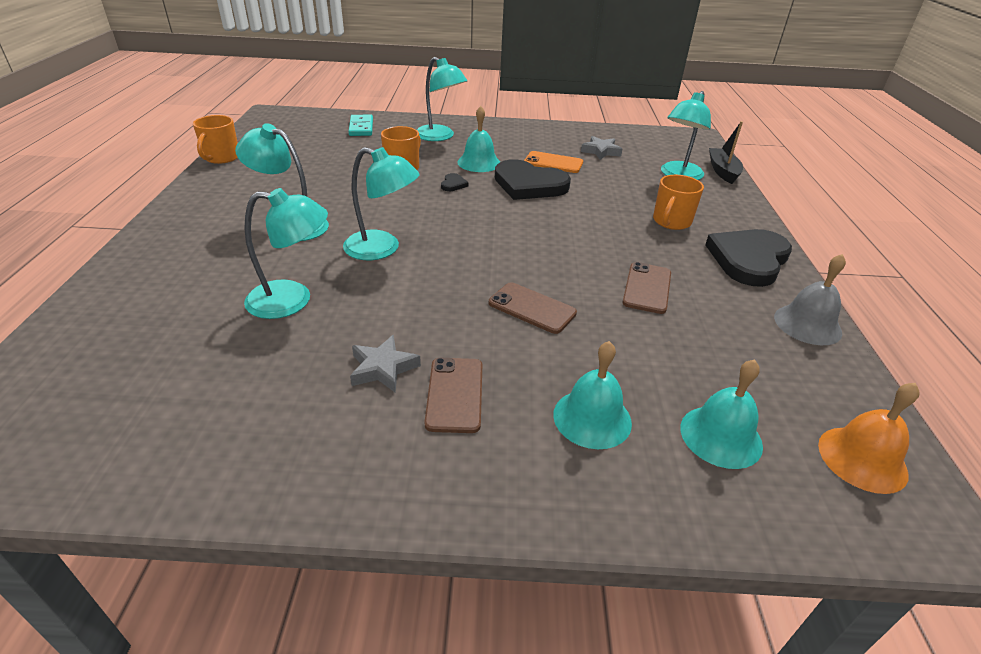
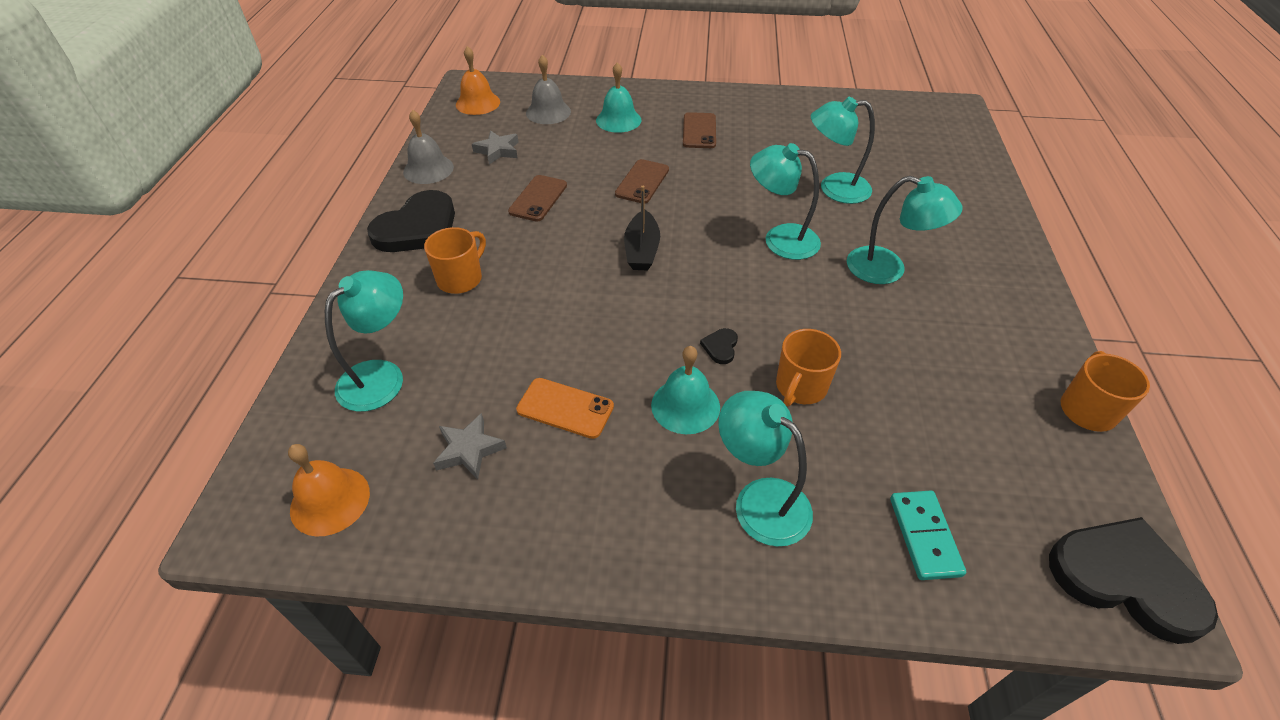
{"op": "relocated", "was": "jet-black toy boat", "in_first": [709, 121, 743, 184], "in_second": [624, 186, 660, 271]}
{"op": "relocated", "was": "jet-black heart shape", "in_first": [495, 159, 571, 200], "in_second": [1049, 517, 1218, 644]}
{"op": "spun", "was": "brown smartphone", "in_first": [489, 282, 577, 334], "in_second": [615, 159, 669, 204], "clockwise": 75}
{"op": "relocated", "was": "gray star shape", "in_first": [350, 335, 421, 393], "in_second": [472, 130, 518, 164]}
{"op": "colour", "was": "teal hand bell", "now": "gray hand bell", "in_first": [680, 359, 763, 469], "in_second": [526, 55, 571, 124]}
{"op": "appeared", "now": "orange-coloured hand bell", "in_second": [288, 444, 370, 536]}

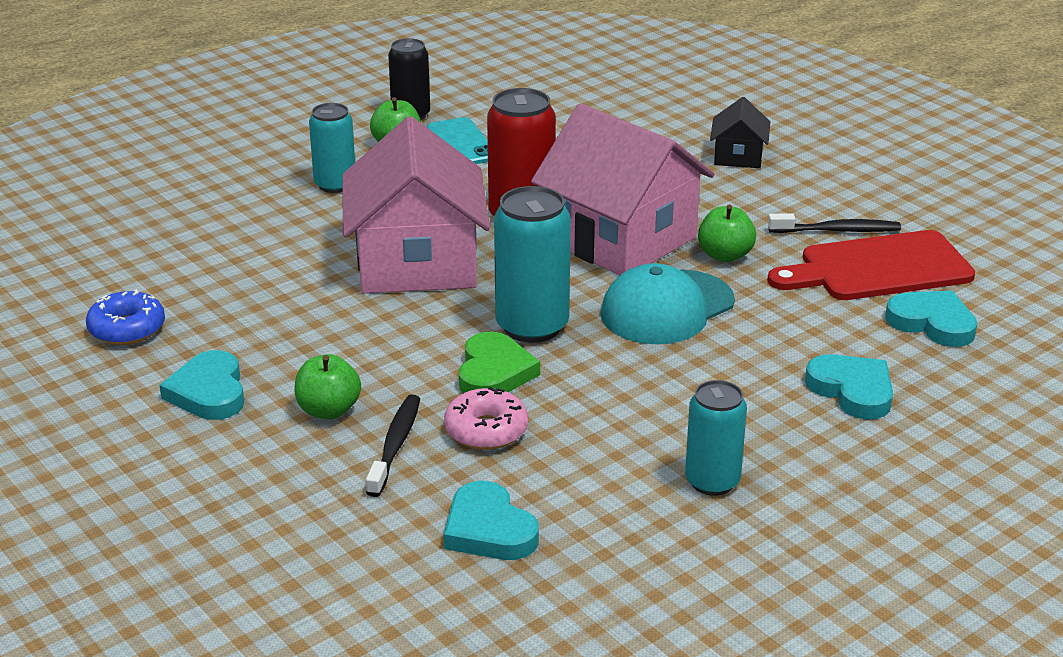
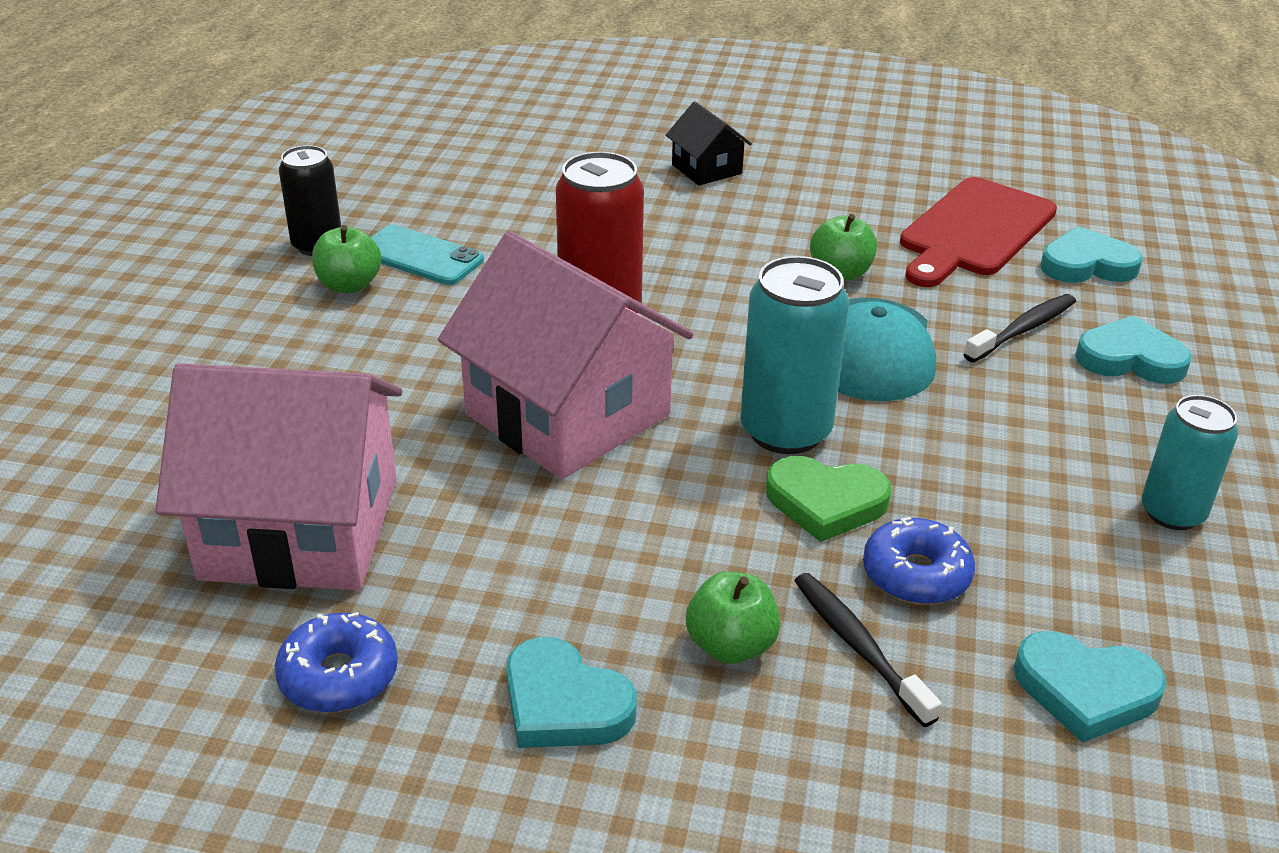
{"op": "missing", "was": "teal soda can", "in_first": [309, 103, 355, 193]}
{"op": "relocated", "was": "rose-pink toy house", "in_first": [531, 103, 714, 275], "in_second": [155, 363, 402, 590]}
{"op": "relocated", "was": "jet-black tooth brush", "in_first": [768, 213, 901, 233], "in_second": [963, 294, 1076, 362]}
{"op": "spun", "was": "green heart shape", "in_first": [459, 331, 540, 393], "in_second": [766, 456, 892, 542], "clockwise": 135}
{"op": "colour", "was": "rose-pink doughnut", "now": "cobalt doughnut", "in_first": [444, 387, 528, 450], "in_second": [863, 517, 975, 605]}

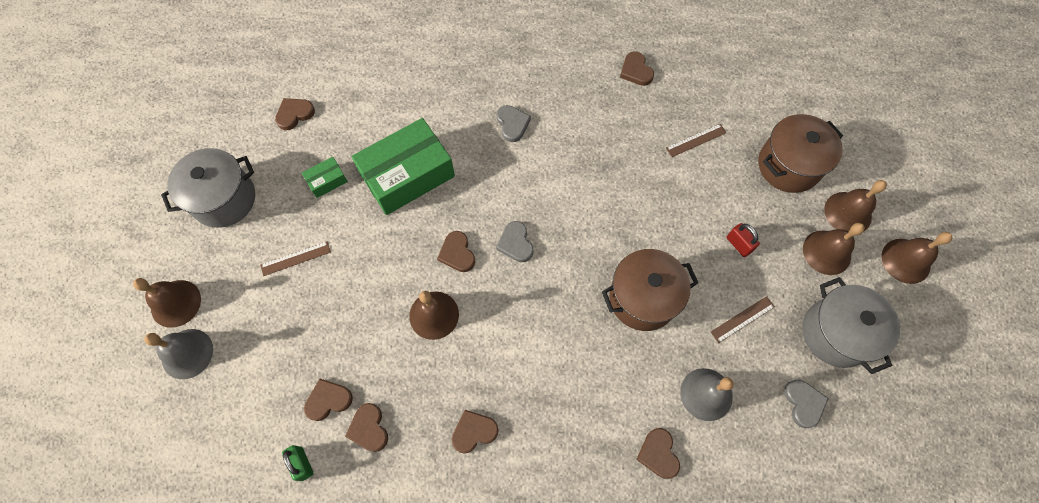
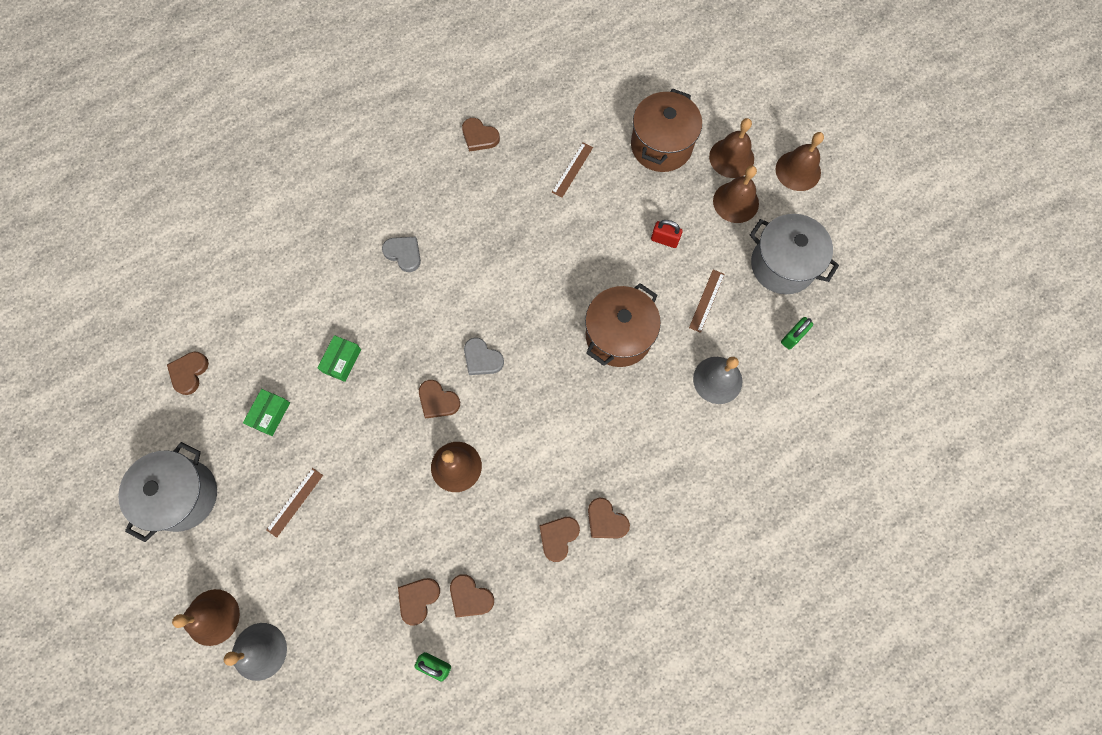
{"op": "size", "was": "green box", "in_first": [352, 118, 455, 215], "in_second": [318, 335, 361, 382], "ratio": 0.44}
{"op": "exchanged", "was": "gray heart shape", "now": "green small lock", "in_first": [784, 380, 829, 428], "in_second": [781, 317, 813, 350]}
{"op": "relocated", "was": "brown heart shape", "in_first": [636, 428, 680, 479], "in_second": [588, 497, 630, 538]}

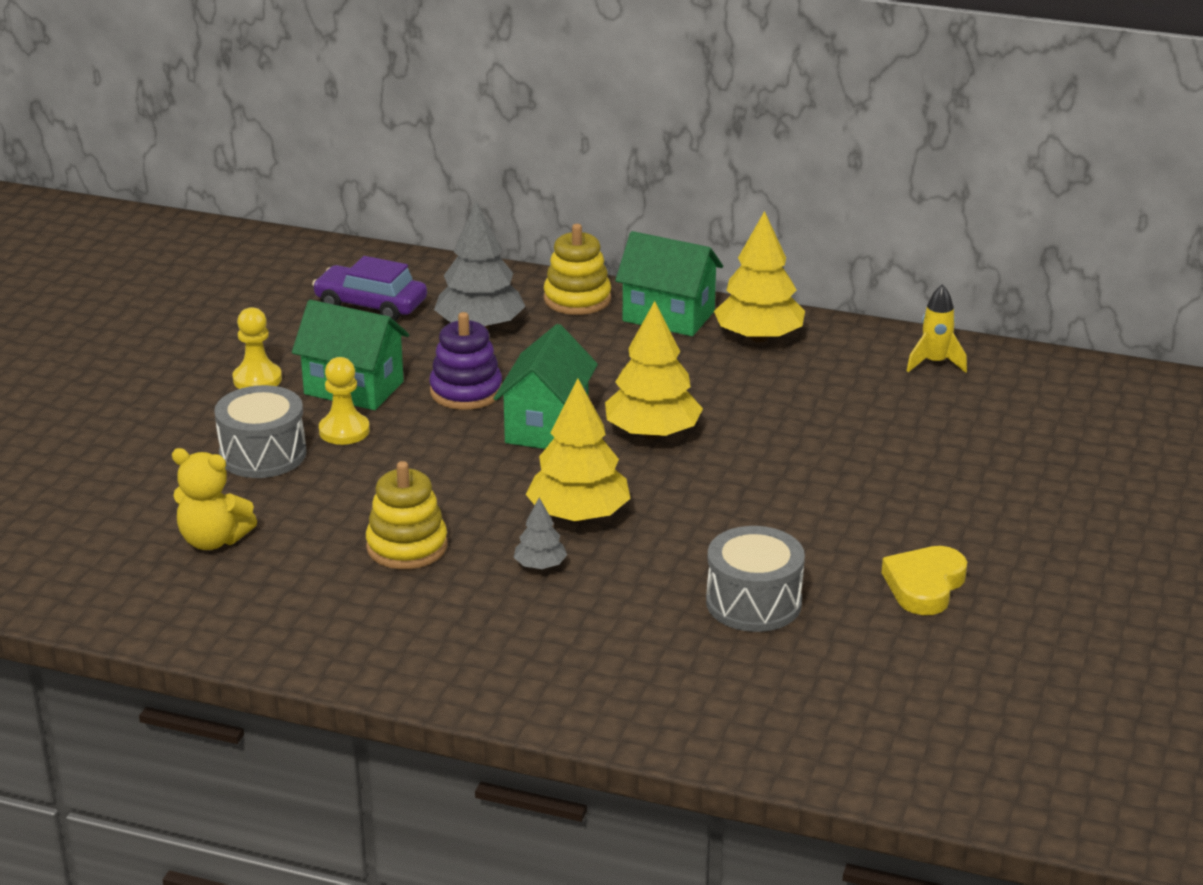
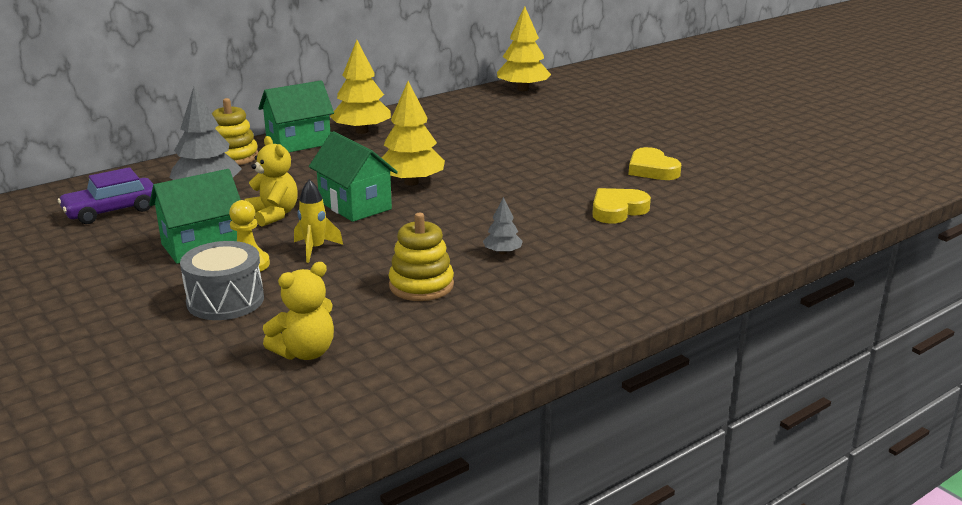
{"op": "relocated", "was": "golden rocket", "in_first": [907, 284, 967, 373], "in_second": [294, 179, 343, 263]}
{"op": "missing", "was": "golden chess pawn", "in_first": [233, 307, 282, 389]}
{"op": "exchanged", "was": "violet stacking rings", "now": "golden teddy bear", "in_first": [429, 312, 502, 410], "in_second": [244, 136, 298, 227]}
{"op": "relocated", "was": "golden tree", "in_first": [526, 379, 631, 522], "in_second": [497, 6, 551, 91]}
{"op": "exchanged", "was": "gray snare drum", "now": "golden heart shape", "in_first": [706, 526, 805, 632], "in_second": [592, 188, 651, 224]}

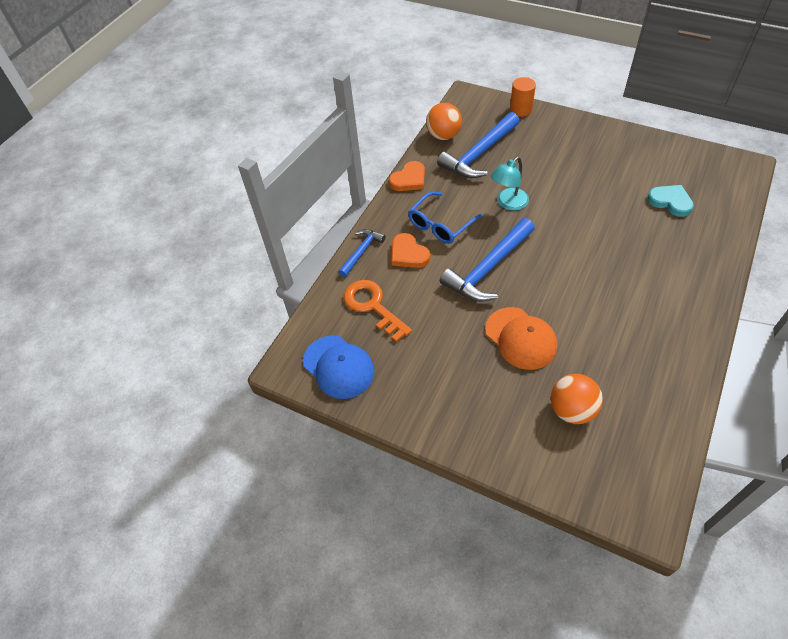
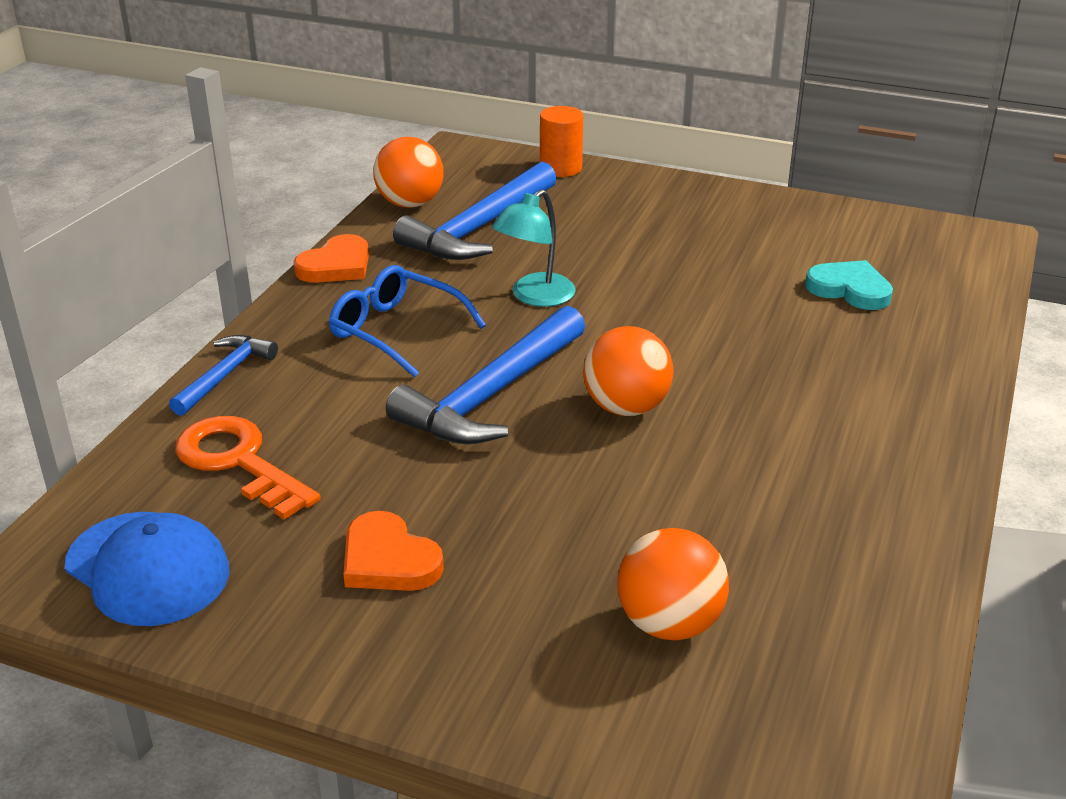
{"op": "spun", "was": "cobalt glasses", "in_first": [408, 191, 483, 244], "in_second": [329, 265, 486, 378], "clockwise": 90}
{"op": "relocated", "was": "orange-coloured heart shape", "in_first": [392, 233, 430, 268], "in_second": [344, 511, 444, 591]}
{"op": "missing", "was": "orange-coloured baseball cap", "in_first": [485, 307, 557, 370]}
{"op": "appeared", "now": "orange-coloured sphere", "in_second": [583, 326, 674, 416]}

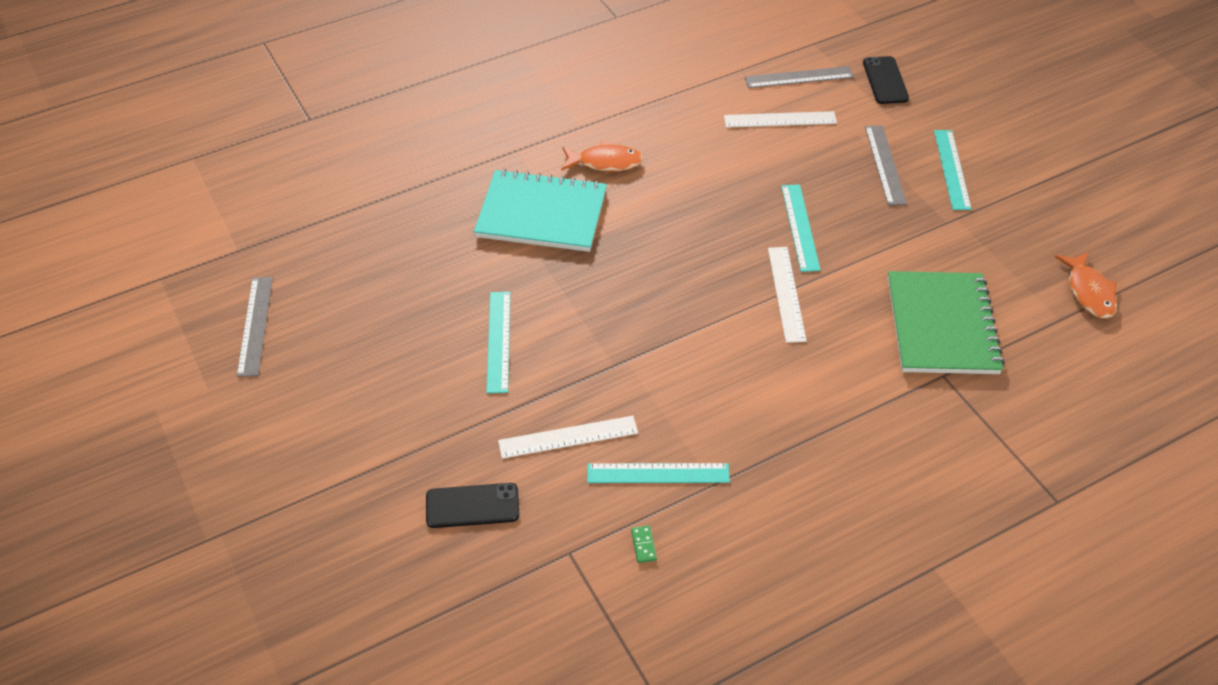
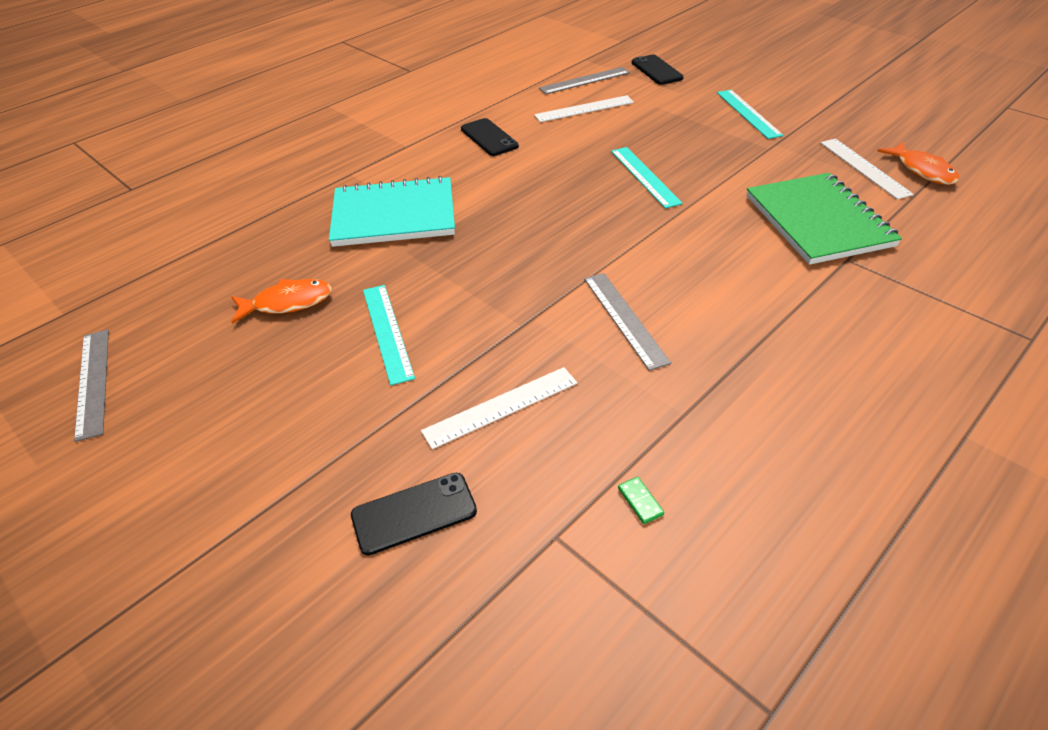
{"op": "relocated", "was": "gray measuring stick", "in_first": [865, 125, 907, 205], "in_second": [584, 273, 671, 371]}
{"op": "relocated", "was": "orange-coloured fish", "in_first": [561, 141, 643, 172], "in_second": [231, 279, 332, 324]}
{"op": "relocated", "was": "pure white measuring stick", "in_first": [768, 247, 807, 343], "in_second": [821, 139, 914, 200]}
{"op": "missing", "was": "teal measuring stick", "in_first": [587, 463, 730, 483]}
{"op": "appeared", "now": "jet-black smartphone", "in_second": [461, 118, 519, 156]}

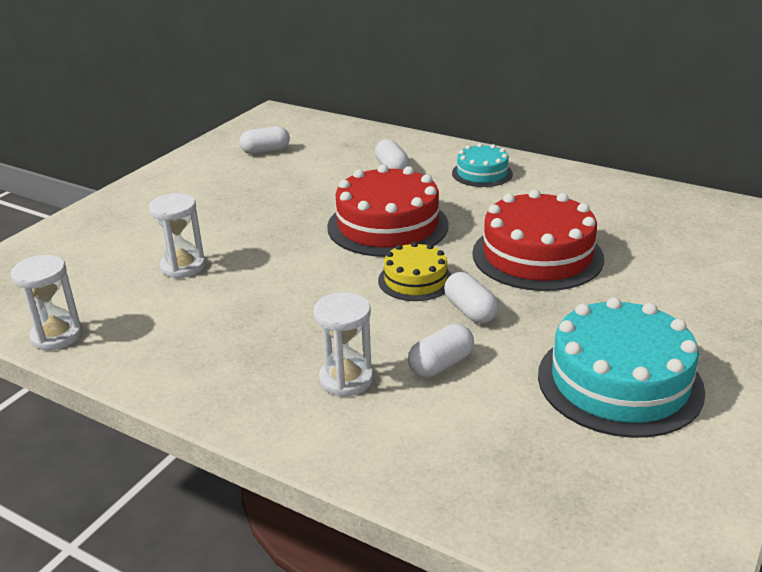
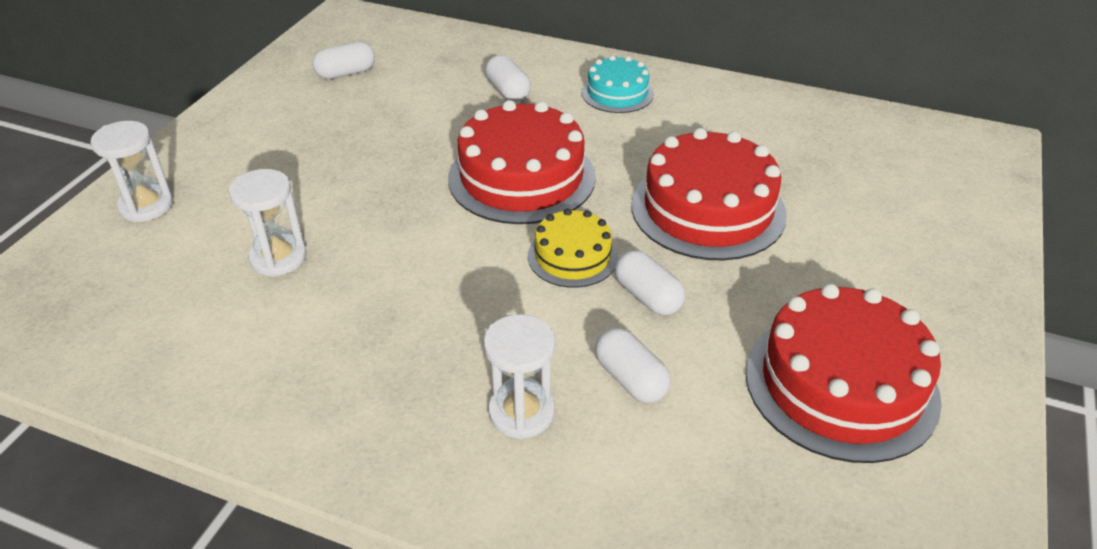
{"op": "relocated", "was": "pure white sand timer", "in_first": [11, 255, 82, 350], "in_second": [90, 121, 173, 222]}
{"op": "colour", "was": "teal gateau", "now": "crimson gateau", "in_first": [538, 297, 705, 438], "in_second": [746, 284, 942, 463]}
{"op": "spun", "was": "pure white pill", "in_first": [408, 324, 474, 377], "in_second": [595, 328, 671, 403], "clockwise": -75}

